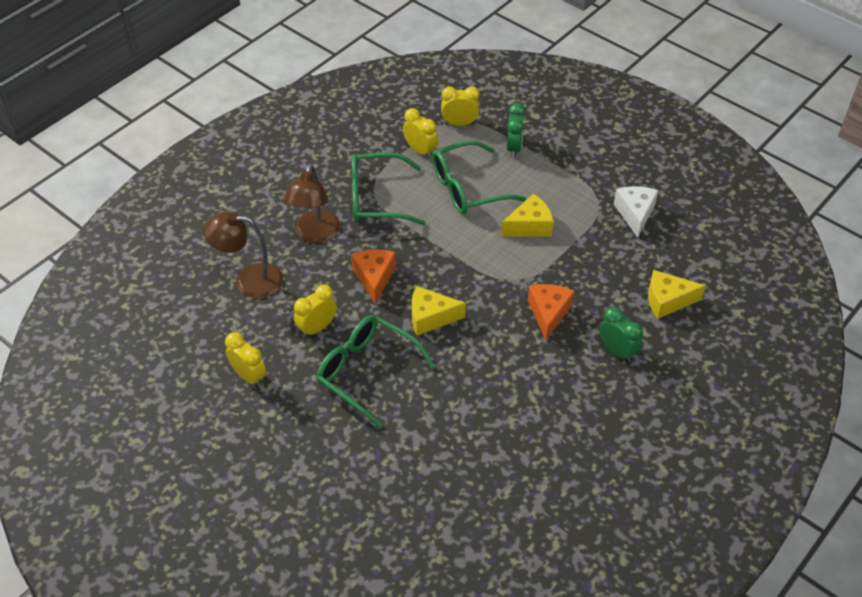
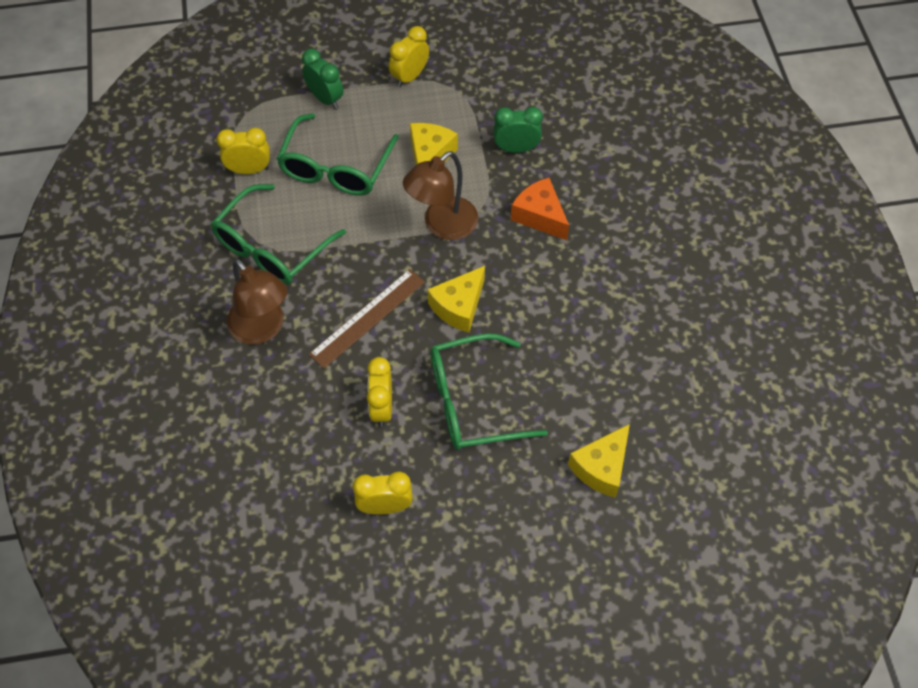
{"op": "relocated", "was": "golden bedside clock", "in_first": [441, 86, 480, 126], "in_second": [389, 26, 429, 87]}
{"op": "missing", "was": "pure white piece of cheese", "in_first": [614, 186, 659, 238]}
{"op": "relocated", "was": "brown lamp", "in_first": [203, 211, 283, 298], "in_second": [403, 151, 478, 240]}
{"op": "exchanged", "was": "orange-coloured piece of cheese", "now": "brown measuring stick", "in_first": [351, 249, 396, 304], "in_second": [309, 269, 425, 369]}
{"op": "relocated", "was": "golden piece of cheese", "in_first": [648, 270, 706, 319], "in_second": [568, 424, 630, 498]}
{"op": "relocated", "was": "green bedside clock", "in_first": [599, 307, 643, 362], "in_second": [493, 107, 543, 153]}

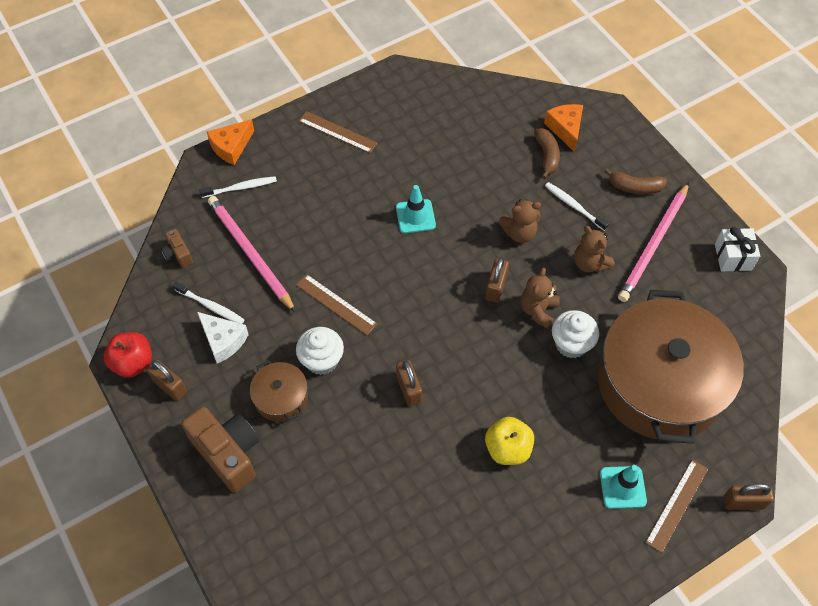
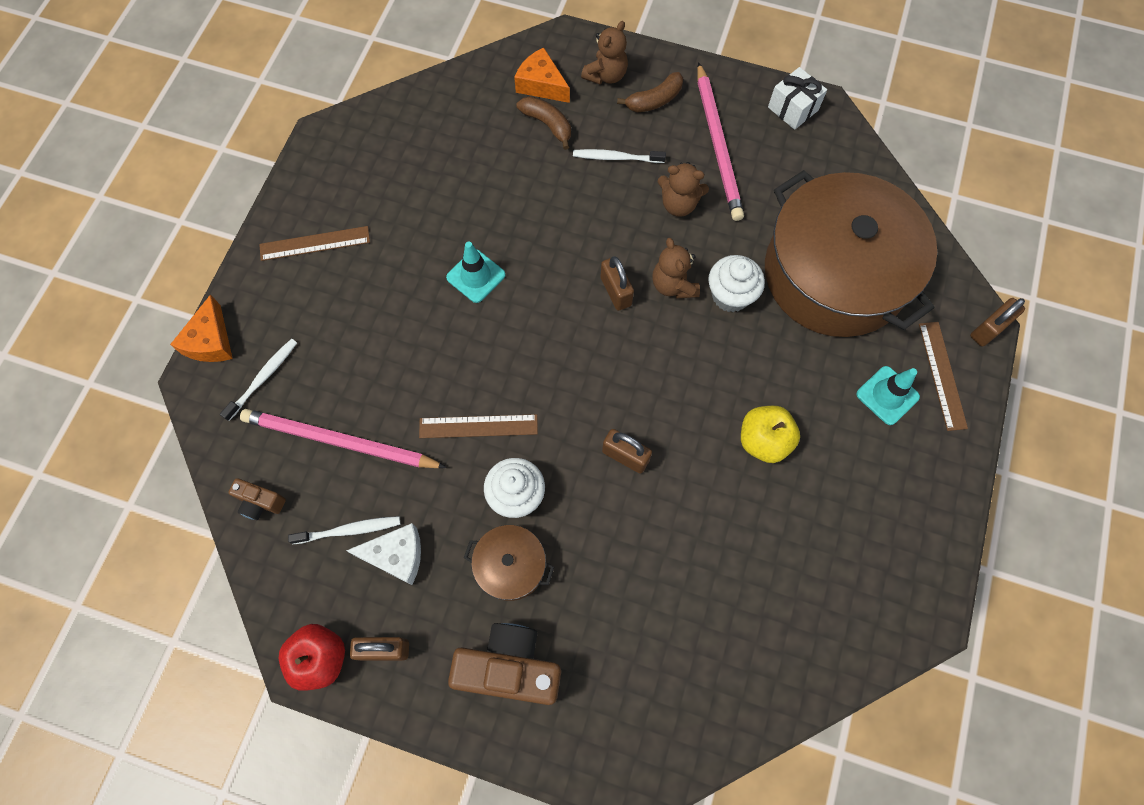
{"op": "relocated", "was": "brown teddy bear", "in_first": [499, 199, 541, 243], "in_second": [581, 21, 628, 84]}

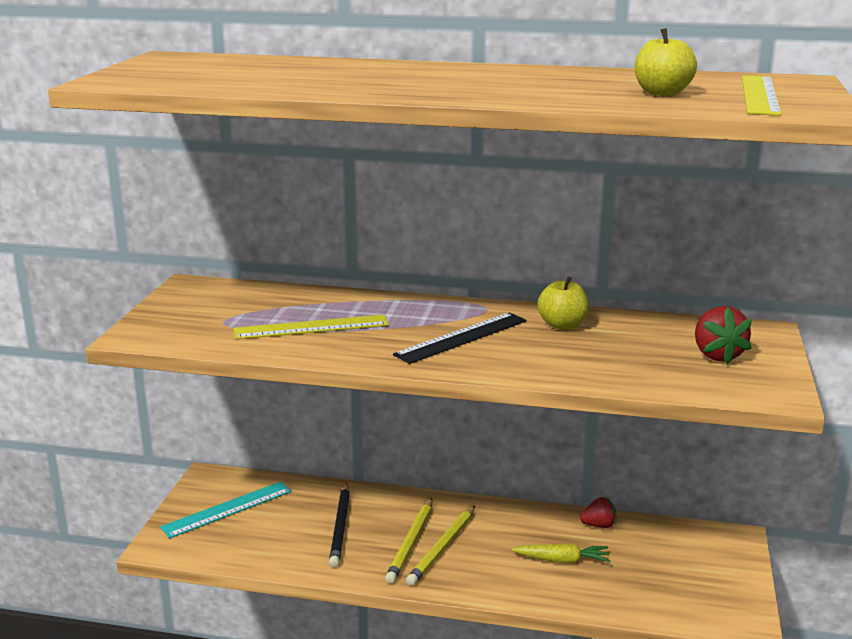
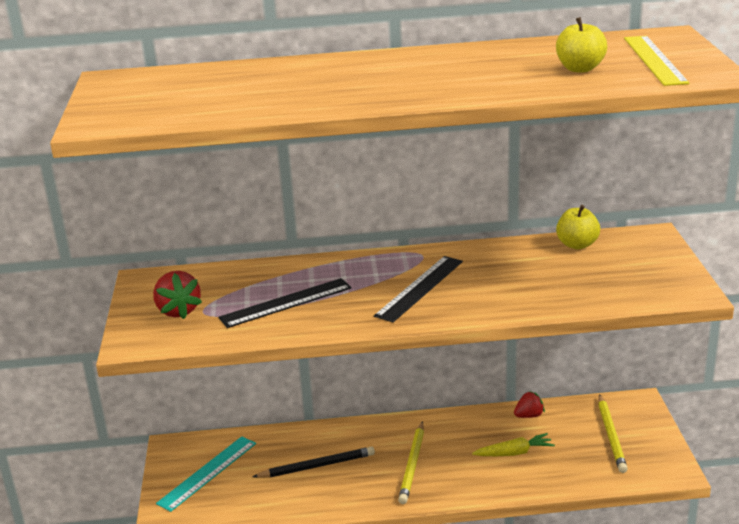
{"op": "relocated", "was": "golden toy apple", "in_first": [537, 276, 589, 330], "in_second": [556, 205, 600, 249]}
{"op": "relocated", "was": "crimson berry", "in_first": [695, 306, 752, 364], "in_second": [153, 271, 202, 319]}
{"op": "colour", "was": "golden measuring stick", "now": "jet-black measuring stick", "in_first": [234, 315, 389, 339], "in_second": [218, 278, 352, 328]}
{"op": "spun", "was": "jet-black pencil", "in_first": [329, 483, 350, 568], "in_second": [252, 446, 375, 478], "clockwise": -90}
{"op": "relocated", "was": "golden pencil", "in_first": [385, 499, 432, 584], "in_second": [598, 394, 628, 473]}

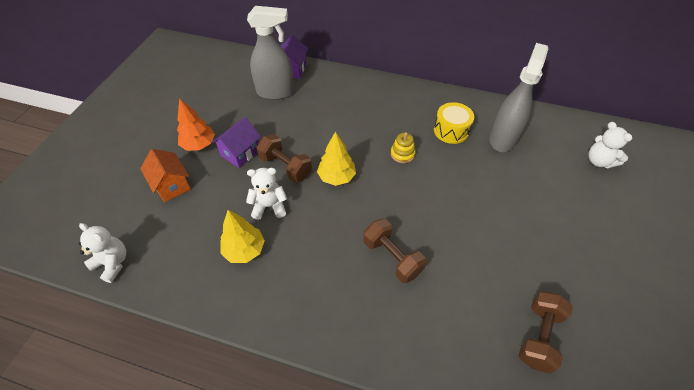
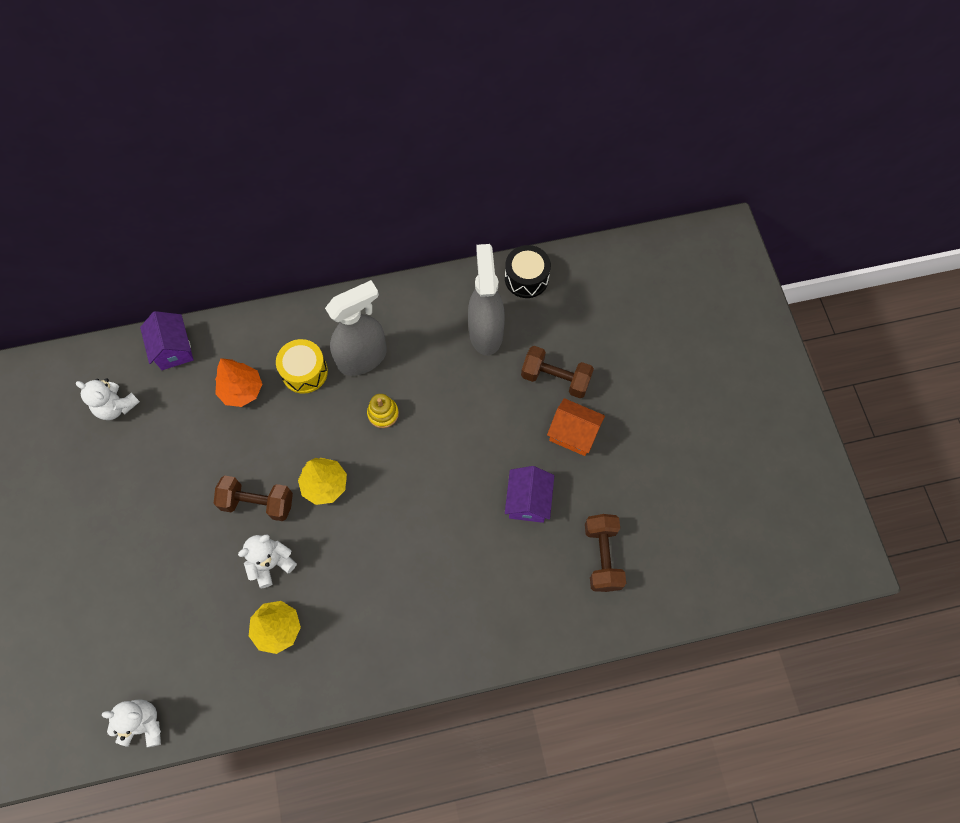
{"op": "relocated", "was": "gray spray cleaner", "in_first": [247, 6, 294, 100], "in_second": [325, 280, 387, 376]}
{"op": "relocated", "was": "orange-coloured tree", "in_first": [177, 98, 215, 151], "in_second": [215, 358, 262, 407]}
{"op": "relocated", "was": "golden snare drum", "in_first": [434, 102, 474, 144], "in_second": [276, 339, 328, 394]}
{"op": "relocated", "was": "violet toy house", "in_first": [212, 117, 261, 168], "in_second": [505, 466, 554, 523]}
{"op": "relocated", "was": "pure white teddy bear", "in_first": [589, 122, 632, 168], "in_second": [76, 378, 140, 420]}
{"op": "relocated", "was": "orange-coloured toy house", "in_first": [140, 149, 191, 202], "in_second": [547, 398, 605, 456]}
{"op": "relocated", "was": "brown dumbbell", "in_first": [363, 218, 427, 283], "in_second": [521, 346, 594, 398]}
{"op": "appeared", "now": "jet-black snare drum", "in_second": [505, 245, 551, 298]}

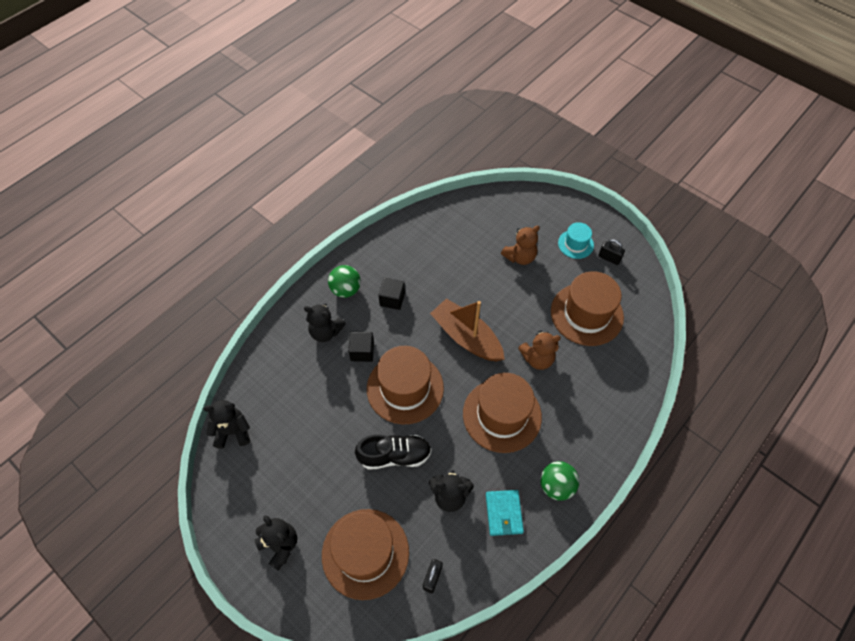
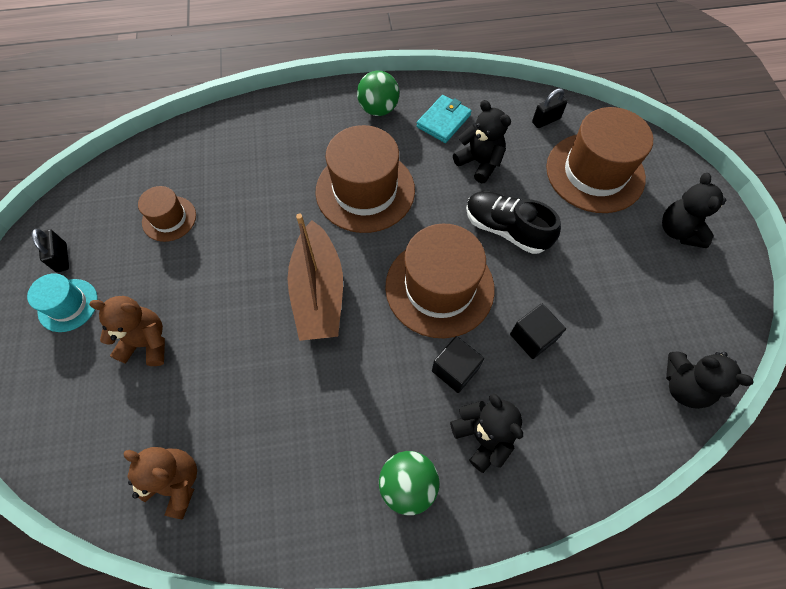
{"op": "size", "was": "brown tall hat", "in_first": [551, 271, 624, 346], "in_second": [138, 186, 196, 242], "ratio": 0.52}
{"op": "relocated", "was": "jet-black cube", "in_first": [379, 278, 405, 310], "in_second": [510, 303, 566, 359]}
{"op": "relocated", "was": "brown teddy bear", "in_first": [518, 330, 561, 370], "in_second": [123, 447, 197, 519]}

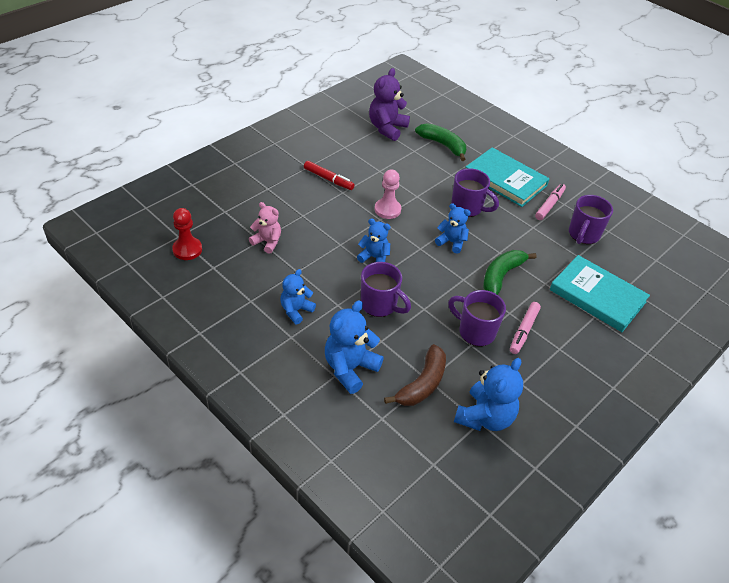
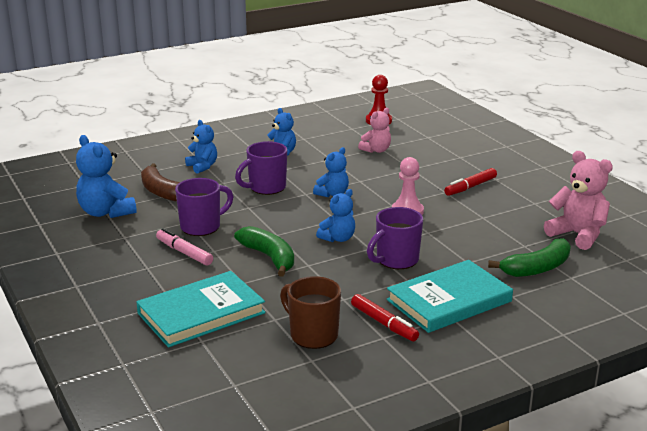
{"op": "colour", "was": "violet teddy bear", "now": "rose-pink teddy bear", "in_first": [369, 68, 410, 141], "in_second": [544, 151, 613, 250]}
{"op": "colour", "was": "rose-pink felt pen", "now": "crimson felt pen", "in_first": [535, 184, 566, 220], "in_second": [351, 294, 419, 341]}
{"op": "colour", "was": "violet tea mug", "now": "brown tea mug", "in_first": [569, 195, 613, 244], "in_second": [280, 276, 341, 349]}
{"op": "size", "was": "cobalt teddy bear", "in_first": [325, 300, 384, 394], "in_second": [185, 120, 217, 174], "ratio": 0.63}

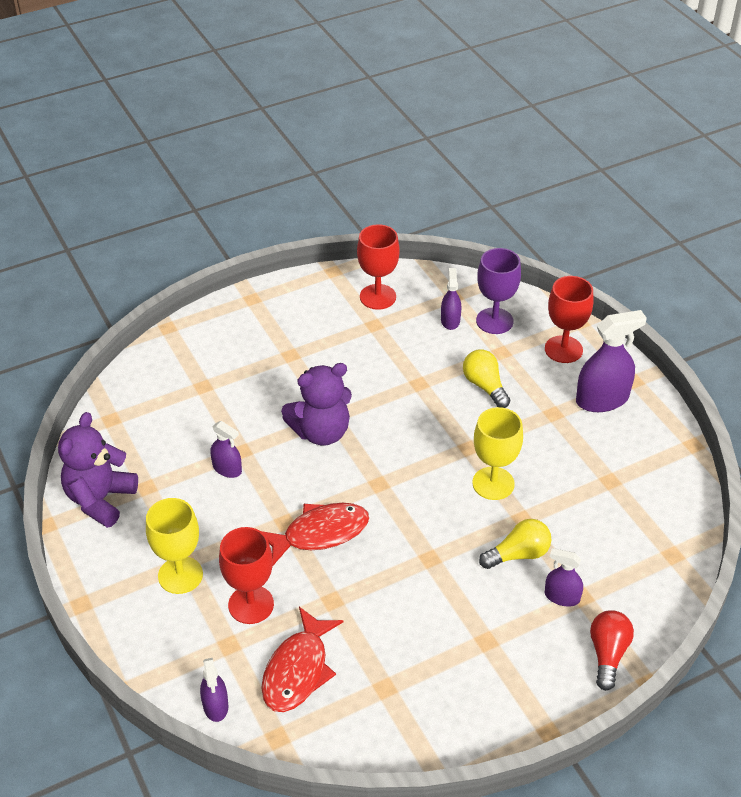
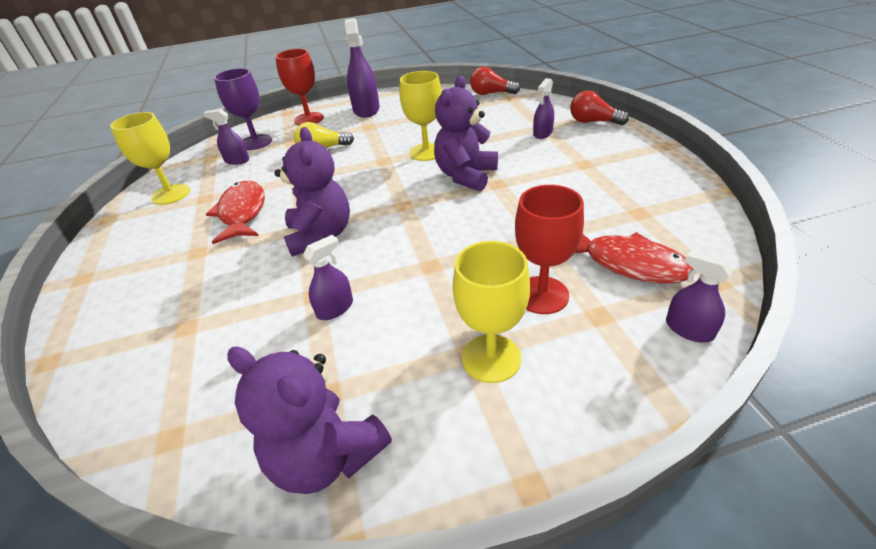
{"op": "colour", "was": "crimson goblet", "now": "golden goblet", "in_first": [357, 224, 400, 310], "in_second": [110, 112, 190, 205]}
{"op": "relocated", "was": "crimson fish", "in_first": [261, 503, 369, 567], "in_second": [206, 181, 265, 244]}
{"op": "missing", "was": "golden light bulb", "in_first": [479, 519, 551, 569]}
{"op": "spun", "was": "violet spray cleaner", "in_first": [200, 658, 228, 722], "in_second": [666, 250, 733, 343], "clockwise": -135}
{"op": "appeared", "now": "crimson light bulb", "in_second": [470, 67, 520, 95]}
{"op": "appeared", "now": "violet teddy bear", "in_second": [434, 76, 498, 191]}

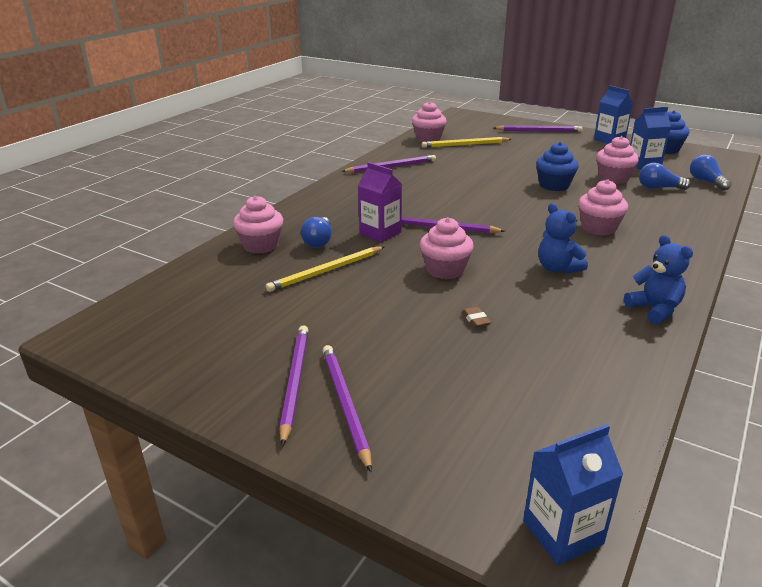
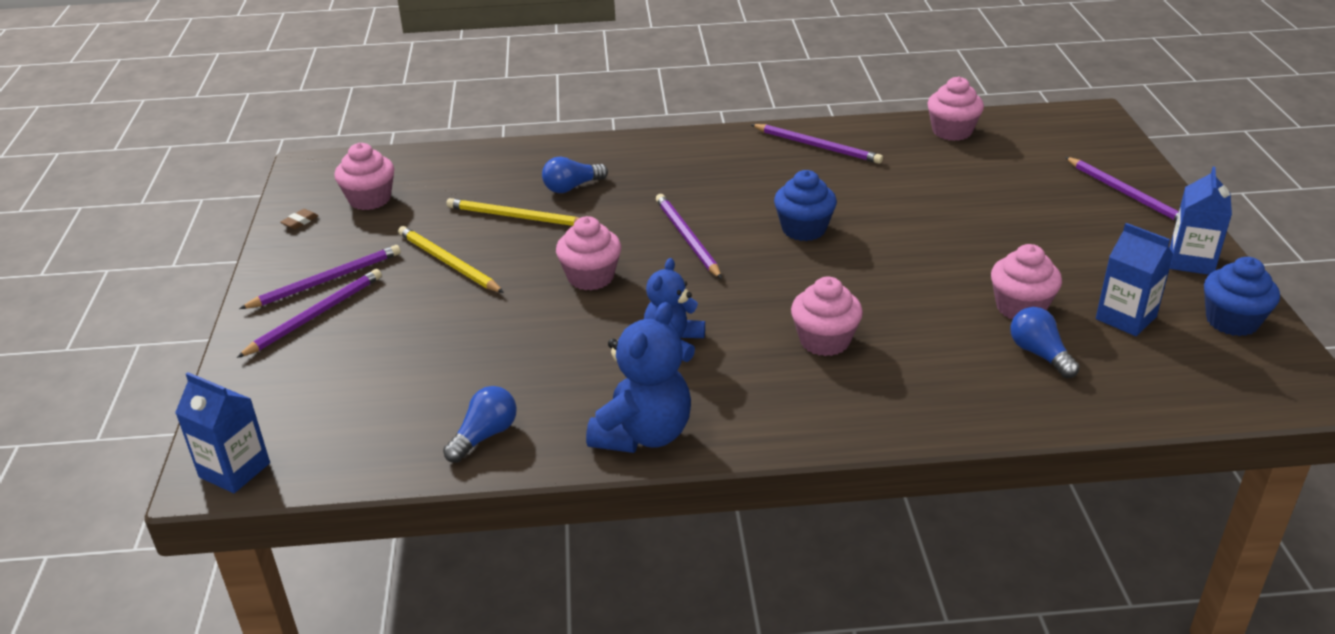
{"op": "relocated", "was": "golden pencil", "in_first": [422, 137, 511, 148], "in_second": [398, 226, 504, 293]}
{"op": "relocated", "was": "cobalt muffin", "in_first": [536, 142, 579, 191], "in_second": [774, 170, 837, 241]}
{"op": "relocated", "was": "cobalt light bulb", "in_first": [690, 154, 731, 191], "in_second": [443, 386, 517, 463]}
{"op": "missing", "was": "violet juice carton", "in_first": [358, 162, 402, 243]}
{"op": "relocated", "was": "rose-pink muffin", "in_first": [233, 196, 283, 254], "in_second": [334, 143, 394, 210]}
{"op": "size", "was": "cobalt teddy bear", "in_first": [624, 235, 693, 324], "in_second": [586, 302, 691, 453], "ratio": 1.5}
{"op": "relocated", "was": "brown eraser", "in_first": [462, 307, 491, 328], "in_second": [281, 209, 318, 229]}

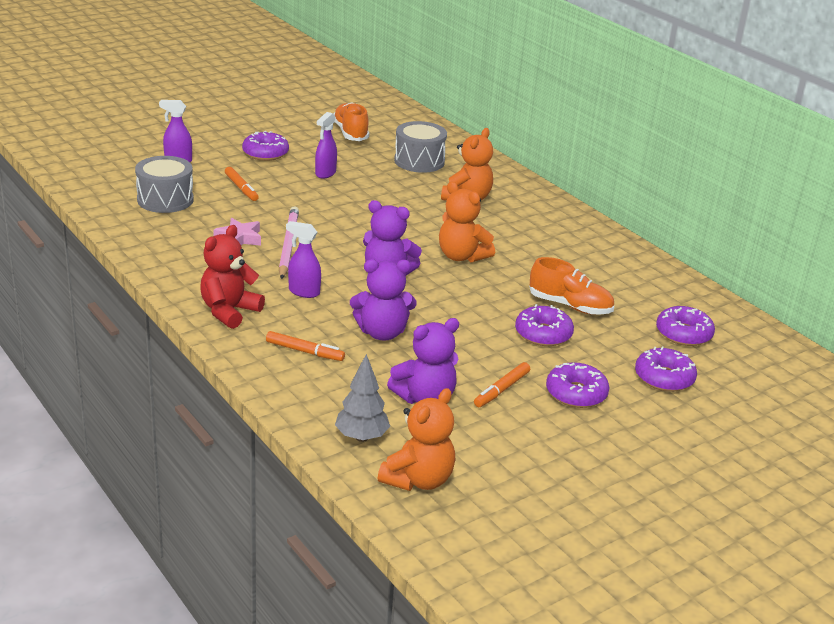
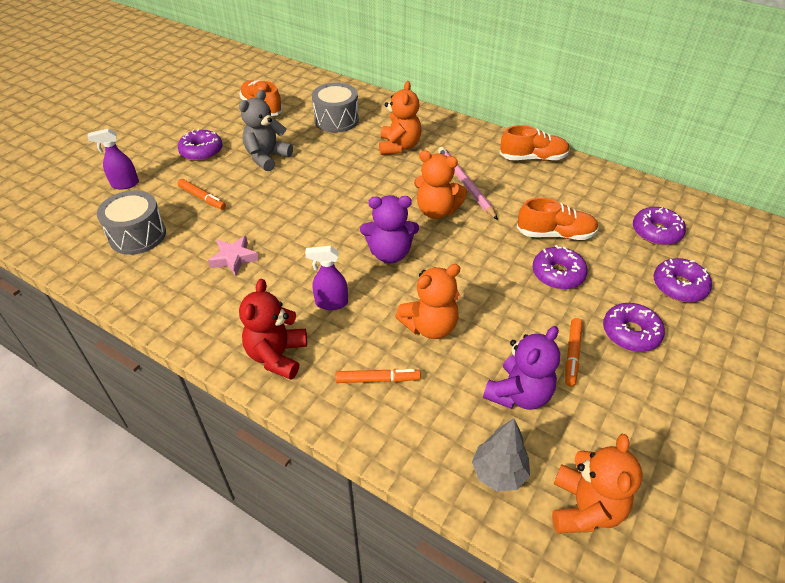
{"op": "exchanged", "was": "violet spray cleaner", "now": "gray teddy bear", "in_first": [315, 112, 337, 179], "in_second": [239, 90, 293, 171]}
{"op": "relocated", "was": "rose-pink pencil", "in_first": [279, 206, 299, 279], "in_second": [438, 147, 498, 220]}
{"op": "colour", "was": "violet teddy bear", "now": "orange-coloured teddy bear", "in_first": [350, 259, 417, 341], "in_second": [395, 264, 461, 339]}
{"op": "appeared", "now": "orange-coloured lace-up shoe", "in_second": [500, 125, 570, 161]}

